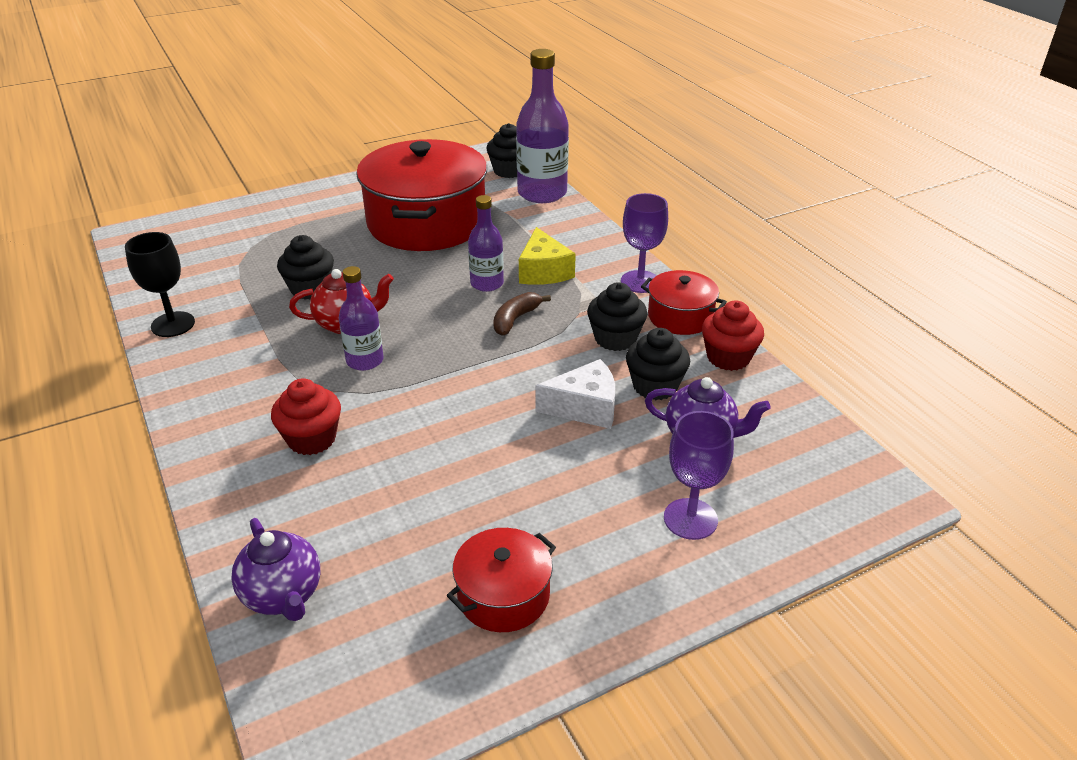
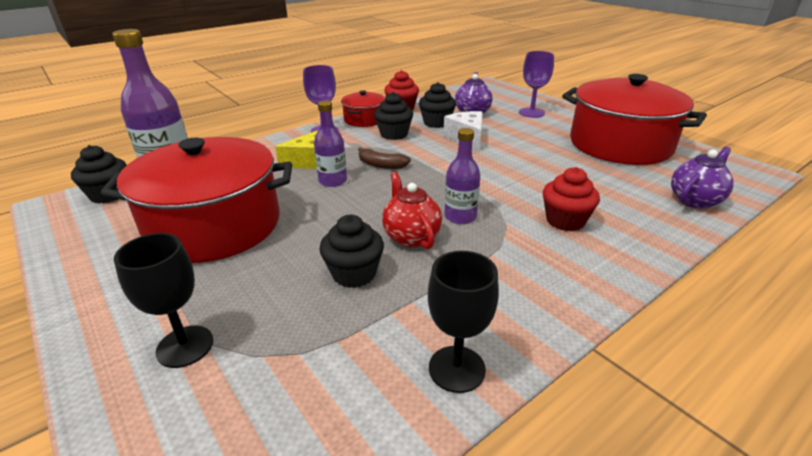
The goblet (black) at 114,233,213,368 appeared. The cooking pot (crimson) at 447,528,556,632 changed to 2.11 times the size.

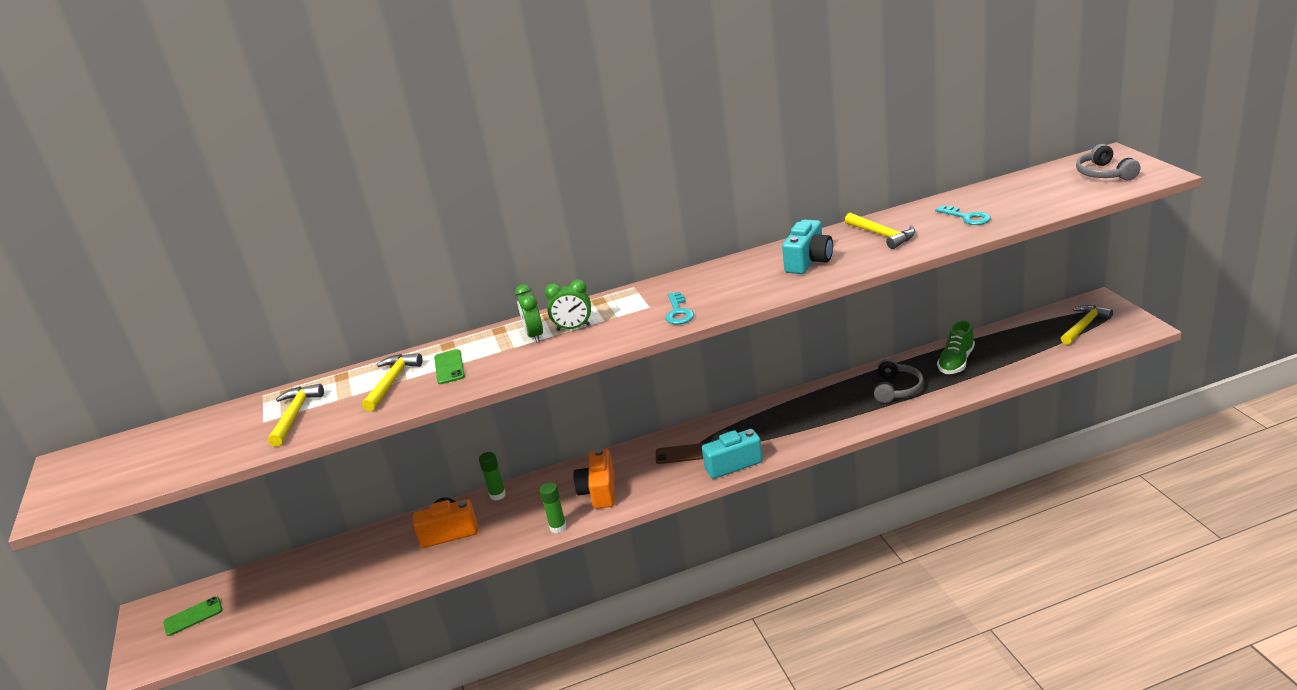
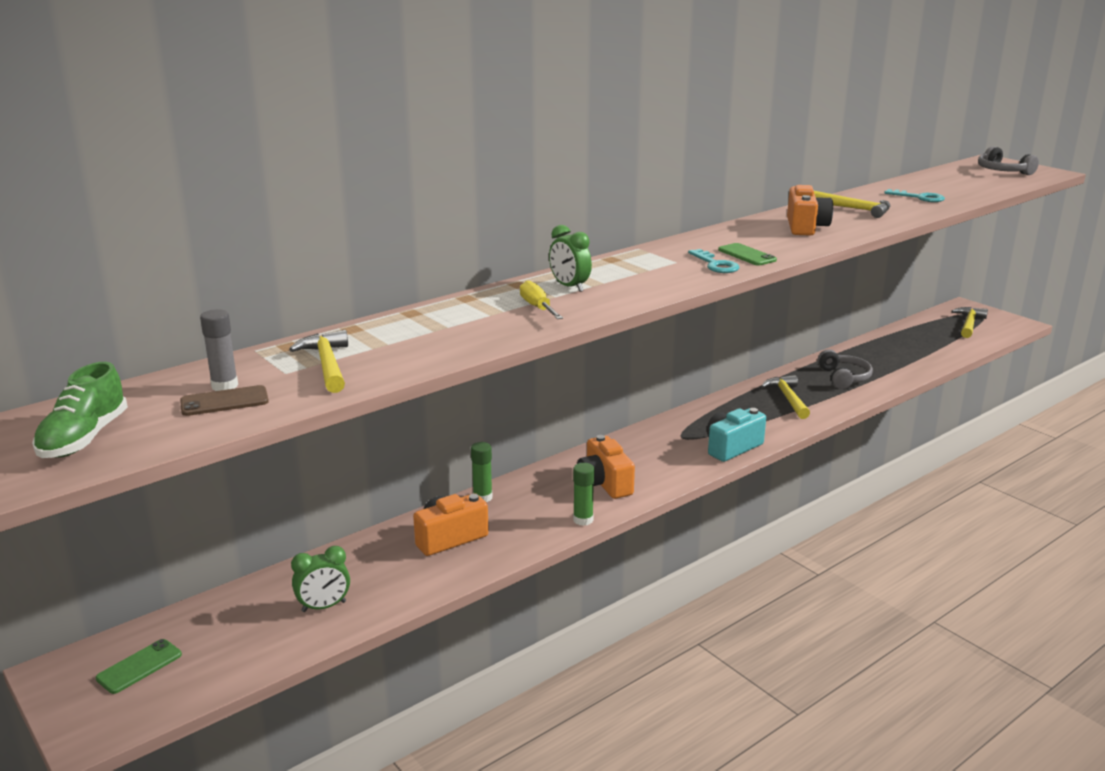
The stick of glue (grey) at 200,309,238,391 appeared. The flat screwdriver (golden) at 520,280,563,319 appeared. The hammer (golden) moved from 362,353,423,412 to 761,375,810,419. The smartphone (leaf-green) moved from 434,349,465,384 to 718,243,777,266. The alarm clock (leaf-green) moved from 545,280,591,331 to 291,546,350,612. The smartphone (brown) moved from 656,443,704,464 to 180,385,269,416. The shoe (leaf-green) moved from 937,320,975,374 to 32,362,128,458. The compact camera (turquoise) at 782,219,833,274 became the compact camera (orange) at 787,185,833,236.

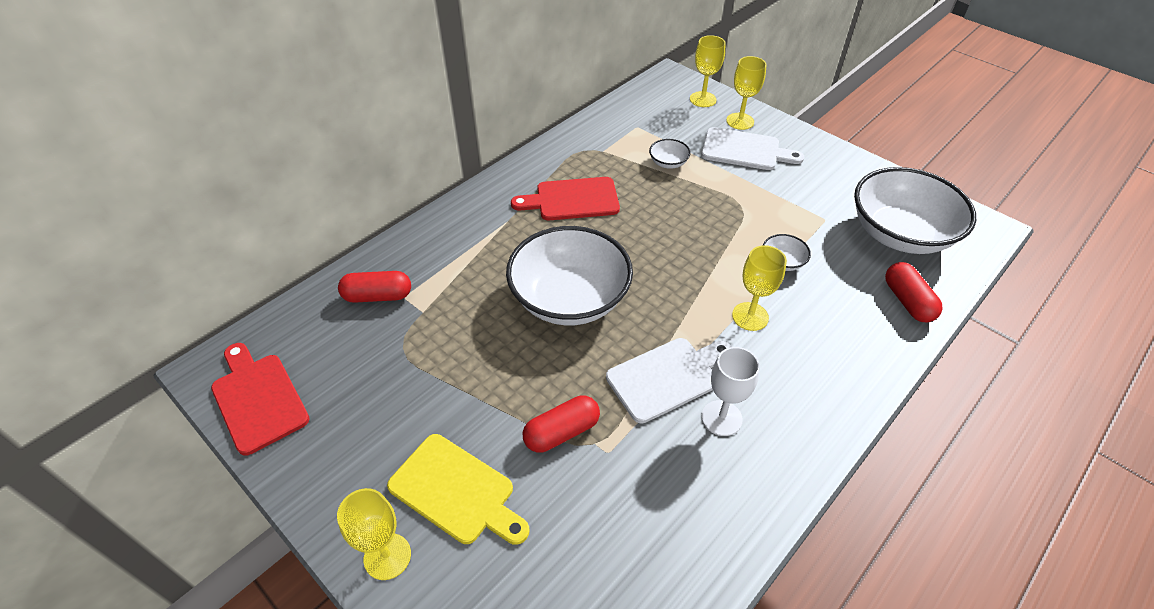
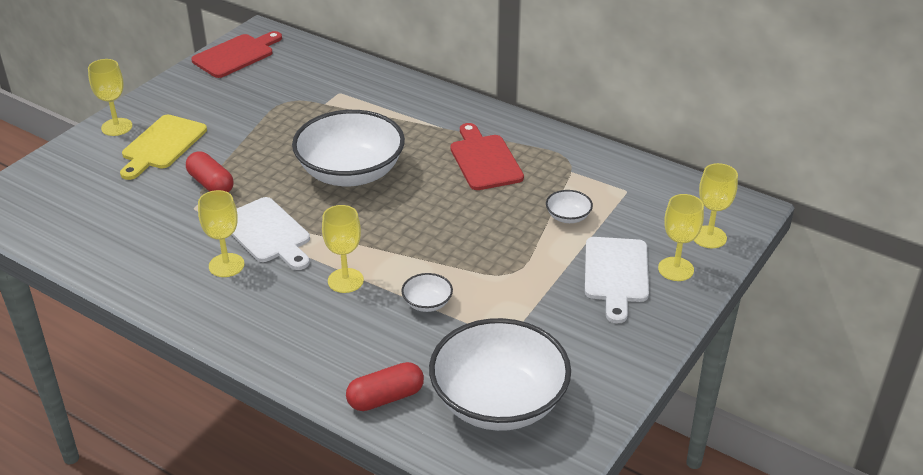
The capsule (crimson) at 338,271,411,303 disappeared. The goblet (pure white) at 702,347,760,436 became the goblet (golden) at 198,190,244,277.

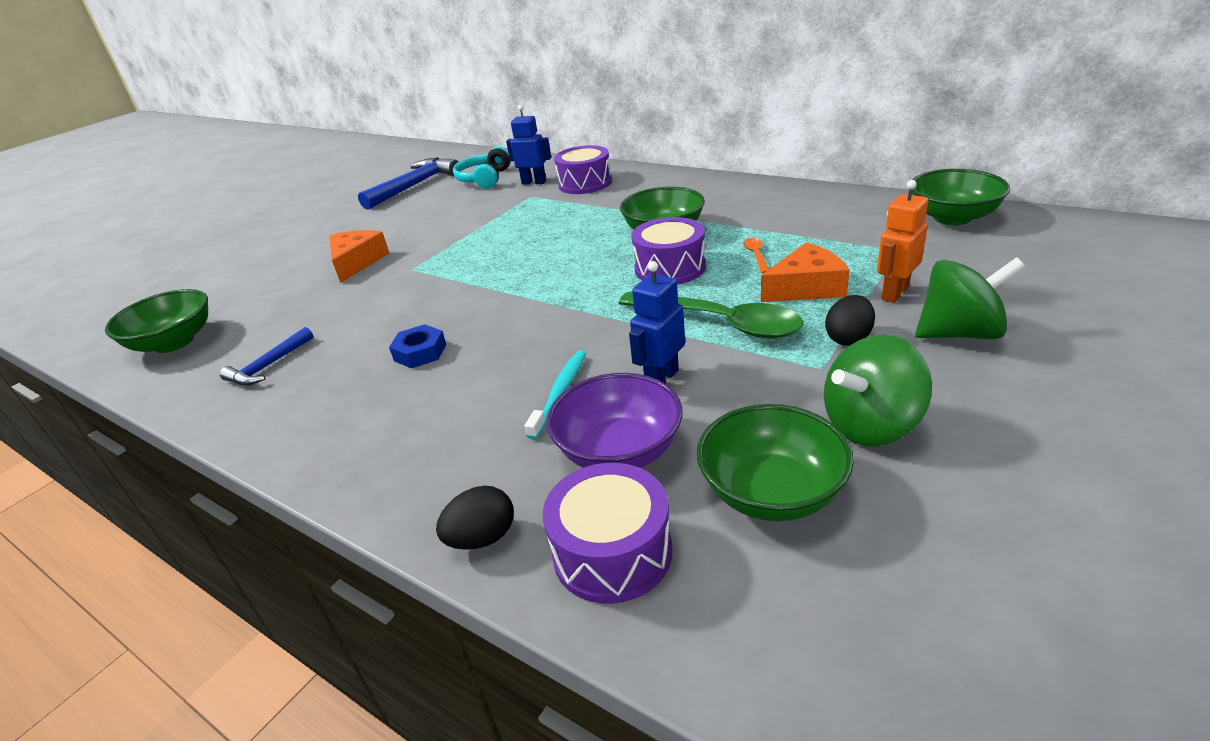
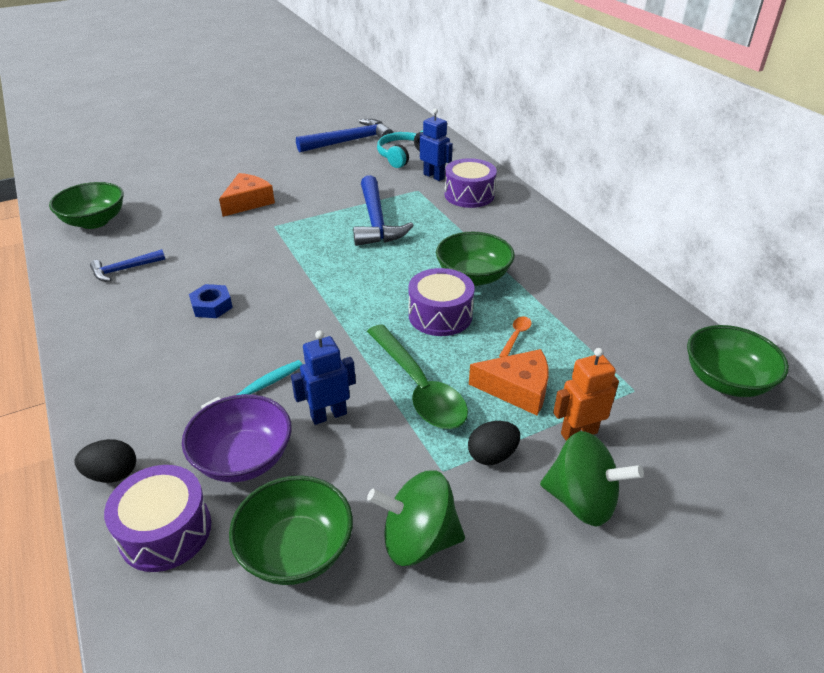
The hammer (cobalt) at 353,175,414,246 appeared.

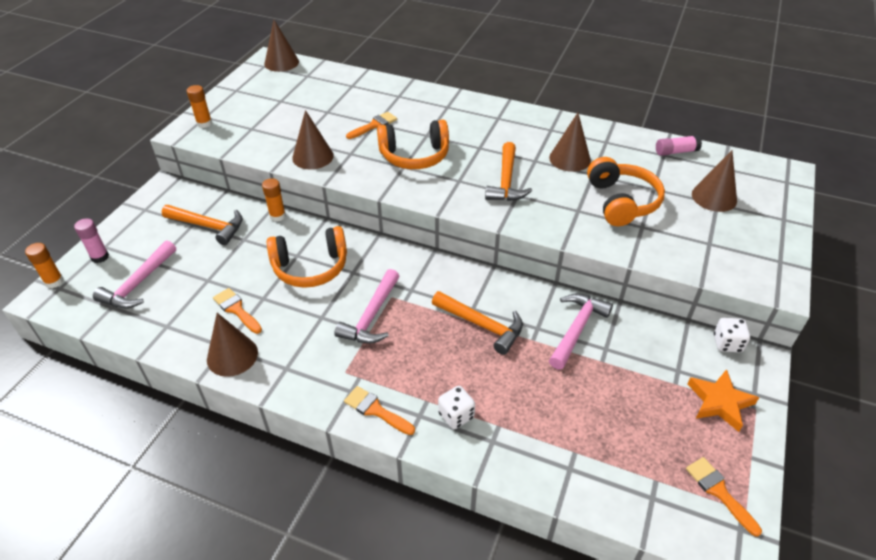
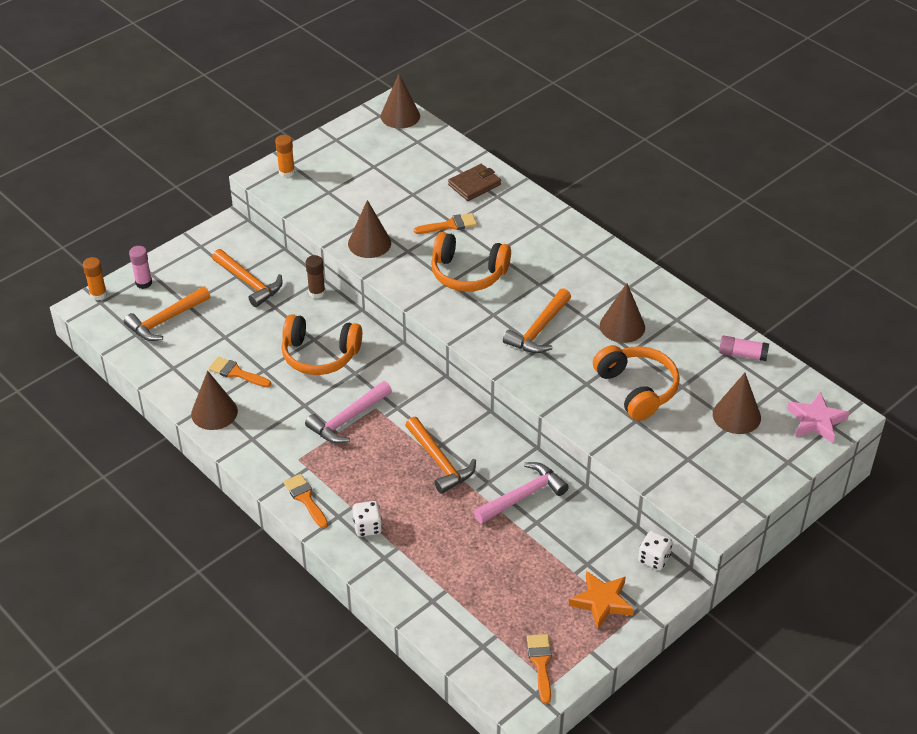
The card wallet (brown) at 448,164,501,201 appeared. The star (rose-pink) at 787,392,849,443 appeared. The hammer (rose-pink) at 93,241,176,309 became the hammer (orange) at 124,287,211,341. The stick of glue (orange) at 262,178,286,222 became the stick of glue (brown) at 306,255,325,299. The paint brush (orange) at 213,288,262,334 turned 45 degrees counterclockwise. The headphones (orange) at 587,157,665,226 turned 45 degrees counterclockwise.

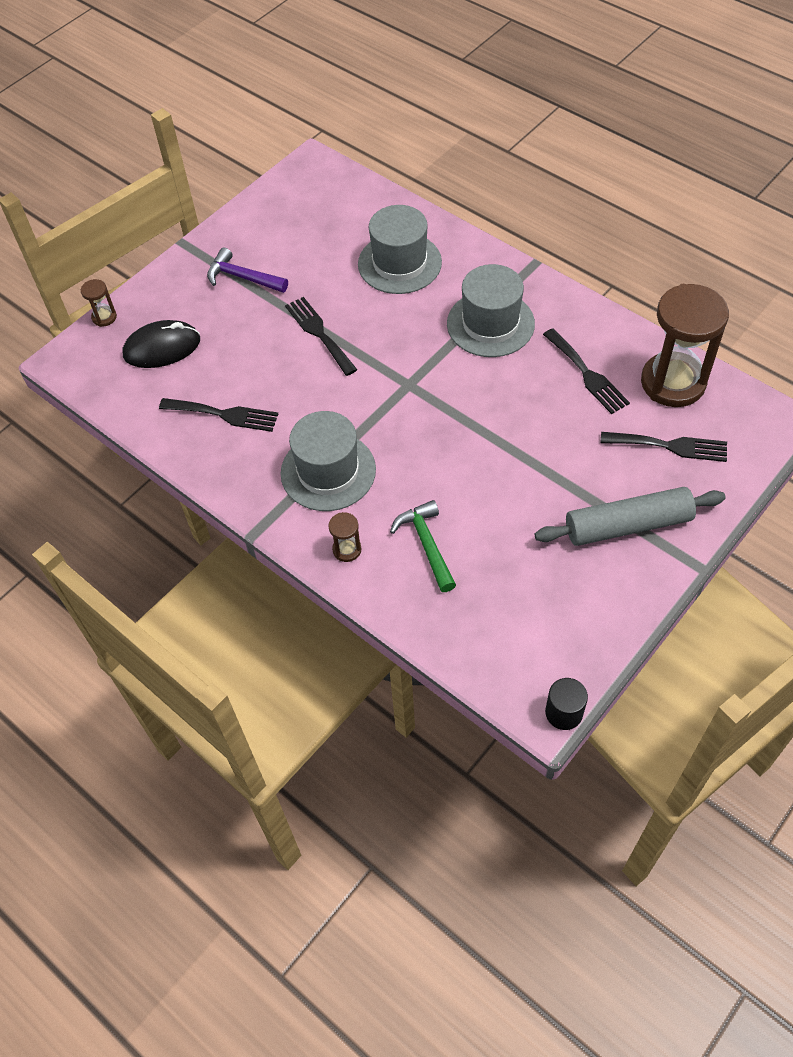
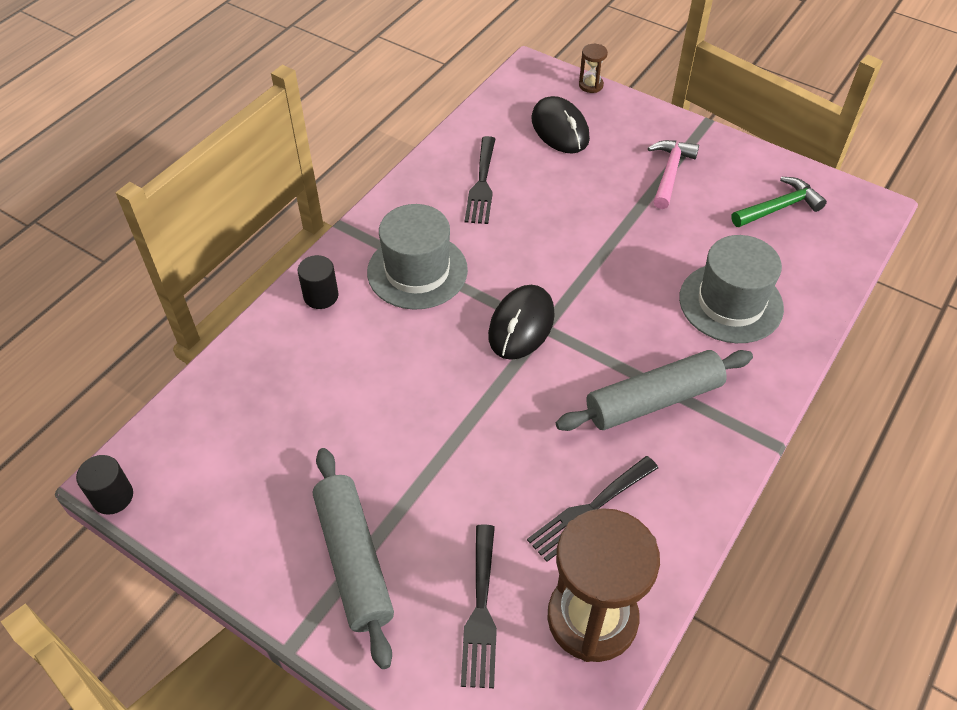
The fork (black) at 285,297,357,376 disappeared. The computer mouse (black) at 488,285,555,360 appeared. The hammer (leaf-green) moved from 390,500,456,592 to 732,177,827,227. The hourglass (brown) at 328,512,362,562 was replaced by the cylinder (black) at 298,255,339,309. The top hat (grey) at 447,264,535,357 was replaced by the rolling pin (grey) at 556,350,753,431. The hammer (violet) at 207,248,288,293 became the hammer (rose-pink) at 648,140,699,209.

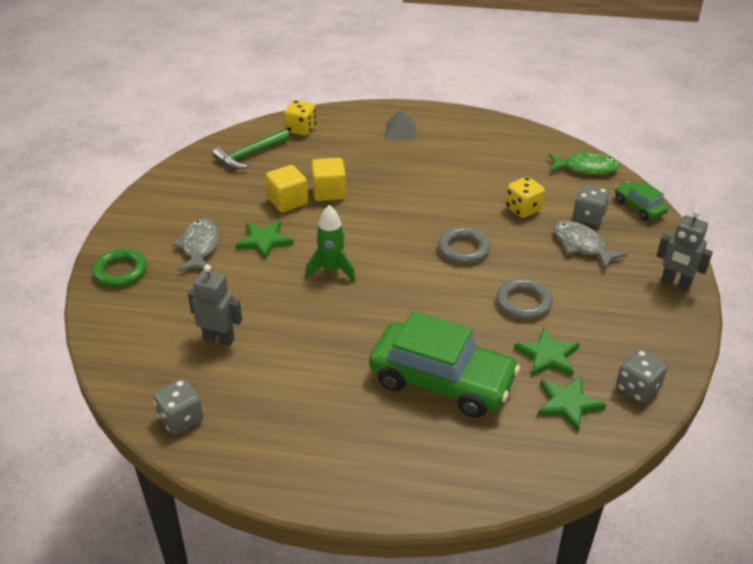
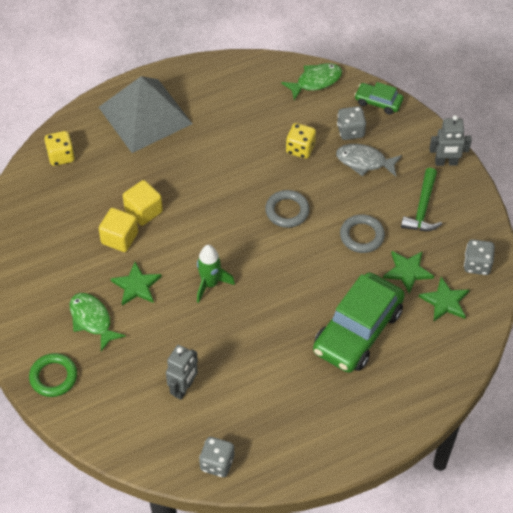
The hammer (leaf-green) moved from 213,129,290,169 to 401,168,442,231. The fish (grey) at 172,219,219,271 became the fish (leaf-green) at 70,293,126,351. The toy robot (grey) at 188,265,242,346 turned 135 degrees clockwise. The toy car (leaf-green) at 369,311,520,418 turned 135 degrees clockwise. The pyramid shape (grey) at 385,109,416,140 changed to 2.40 times the size.

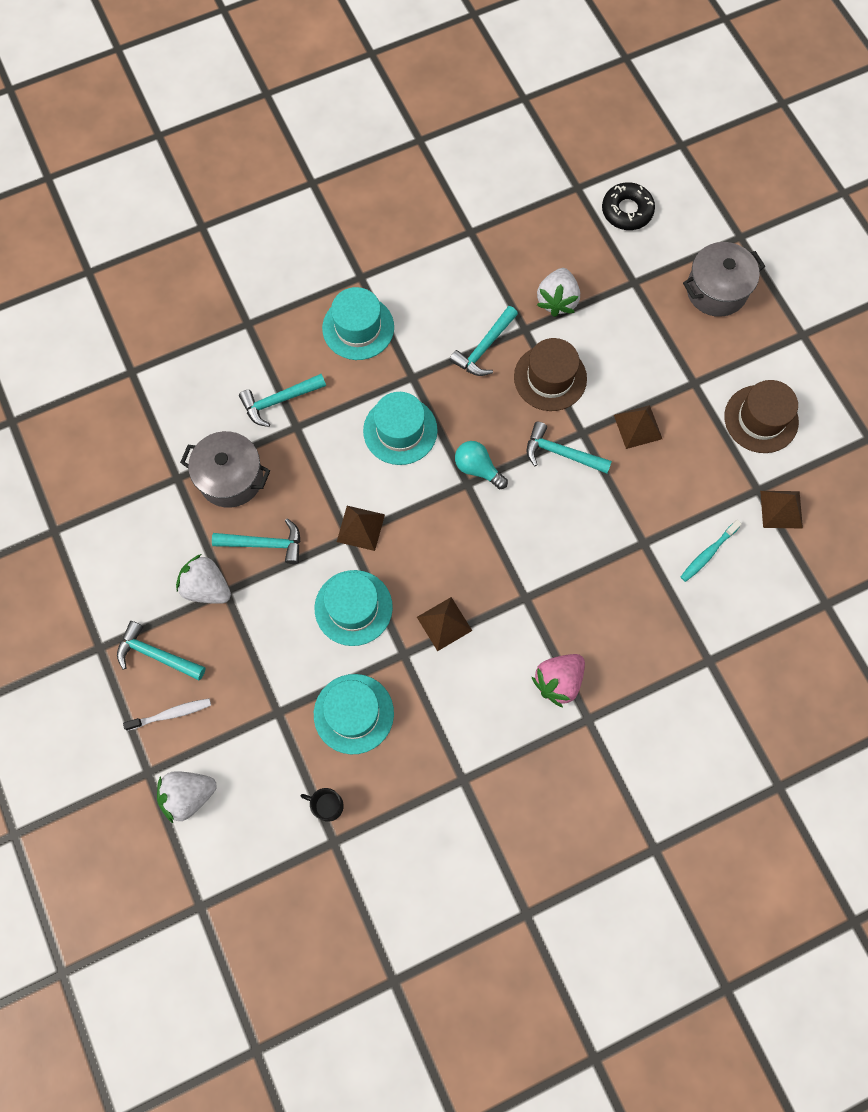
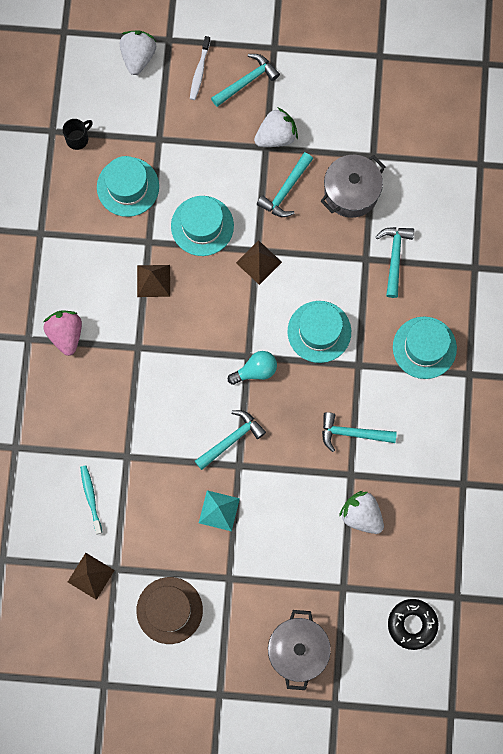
The top hat (brown) at 514,338,587,411 disappeared. The pyramid shape (brown) at 614,405,662,449 became the pyramid shape (turquoise) at 199,490,240,531. The hammer (turquoise) at 450,306,518,376 turned 60 degrees counterclockwise.

